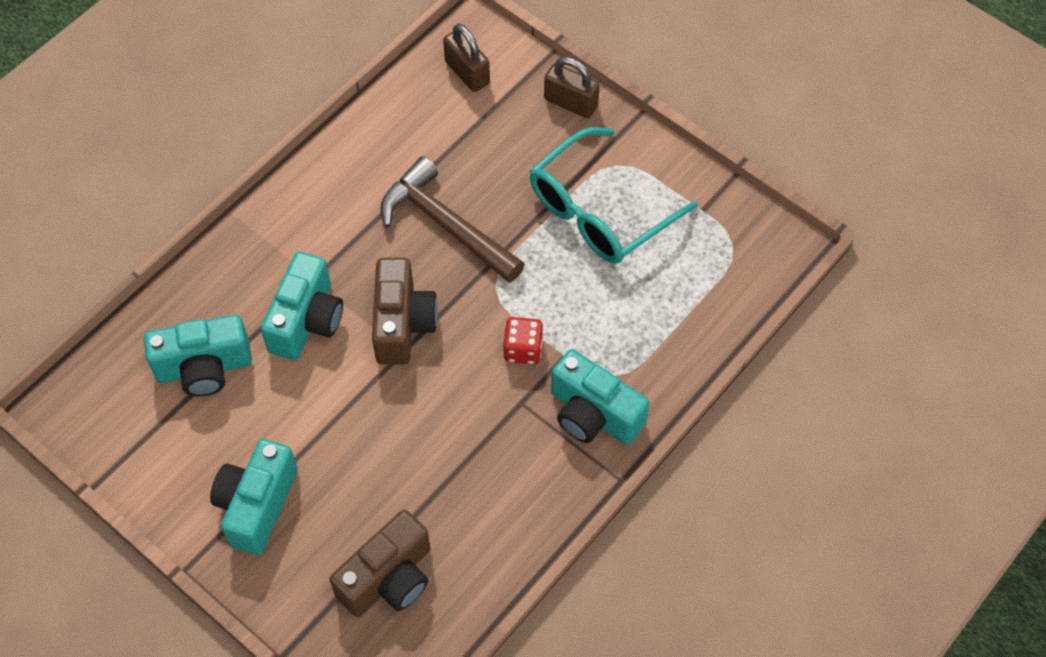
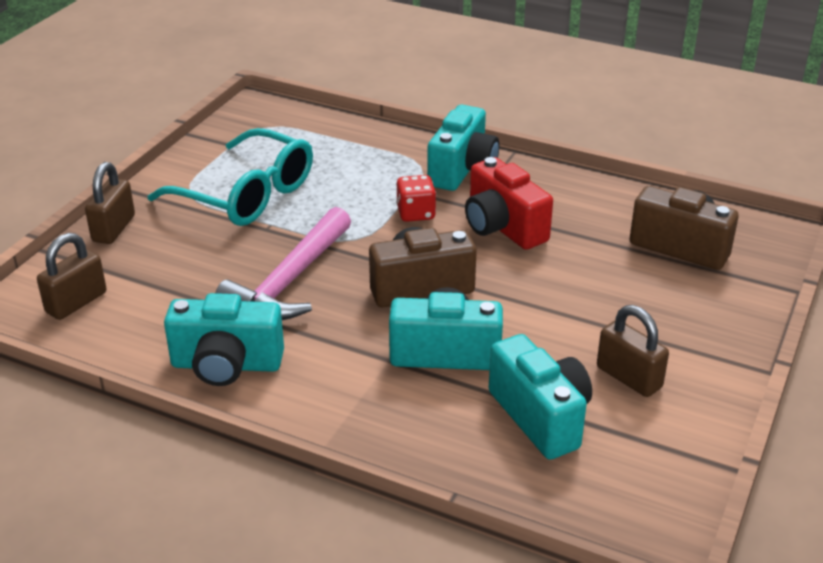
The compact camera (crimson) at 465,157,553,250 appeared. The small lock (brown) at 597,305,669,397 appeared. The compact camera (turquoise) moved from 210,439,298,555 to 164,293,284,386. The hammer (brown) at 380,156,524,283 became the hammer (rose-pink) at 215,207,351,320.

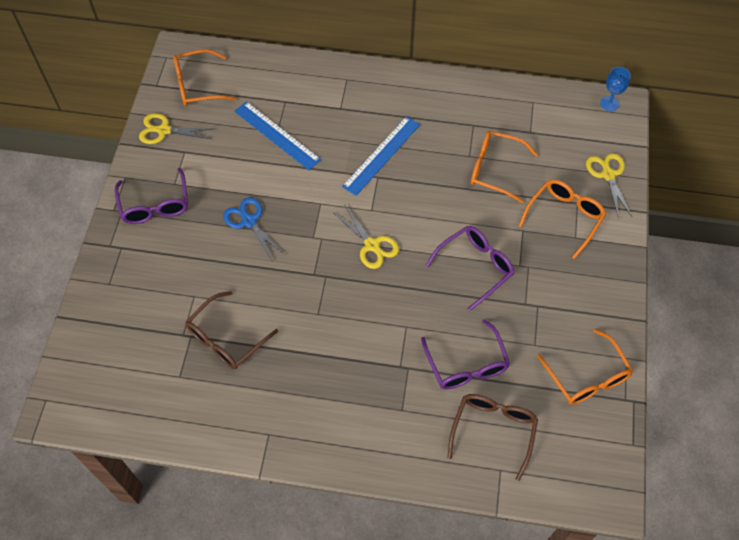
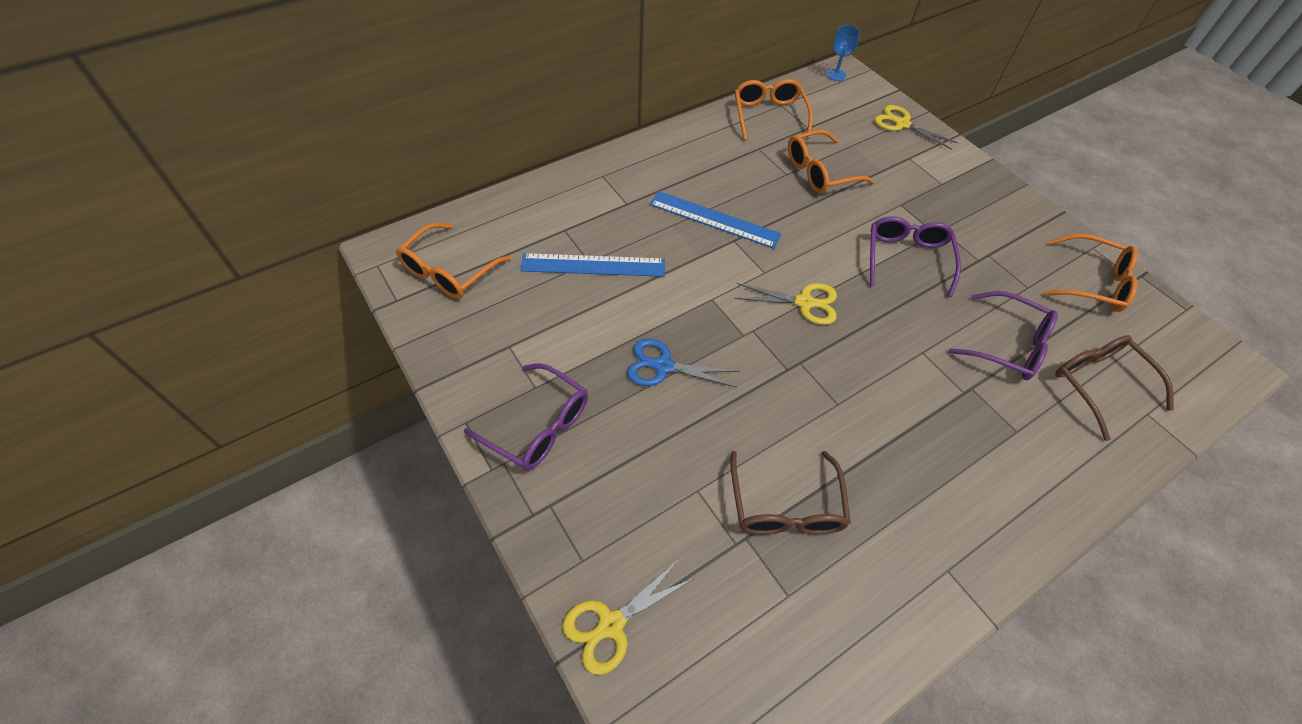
The shears (golden) moved from 139,113,214,144 to 563,560,693,675. The glasses (orange) moved from 519,179,606,259 to 735,79,813,140. The straightedge (cobalt) at 342,116,420,196 turned 60 degrees counterclockwise.

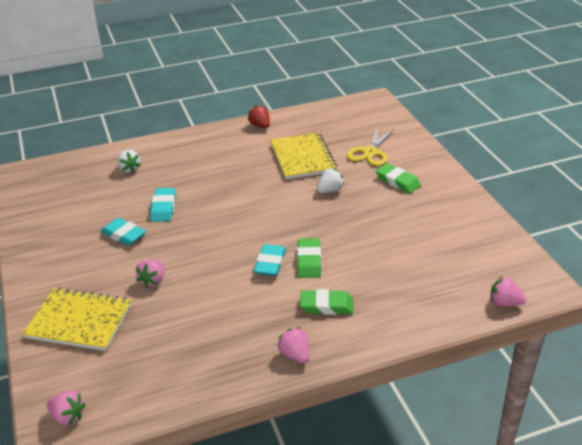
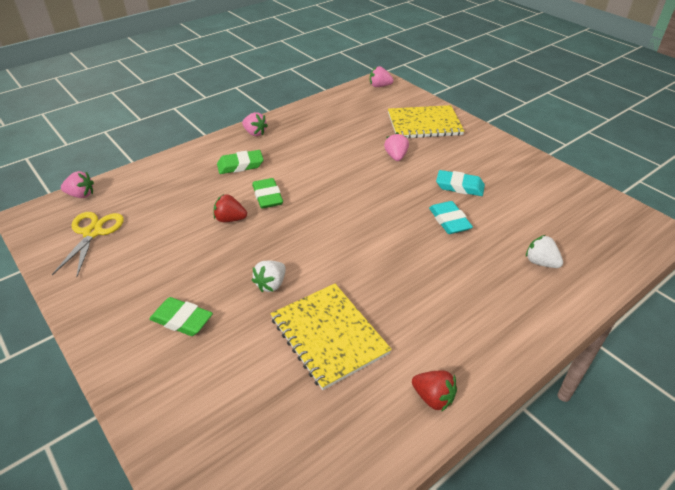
The eraser (turquoise) at 254,244,286,276 disappeared. The toy strawberry (crimson) at 213,194,247,222 appeared. The shears (golden) moved from 347,126,394,166 to 52,212,124,276.

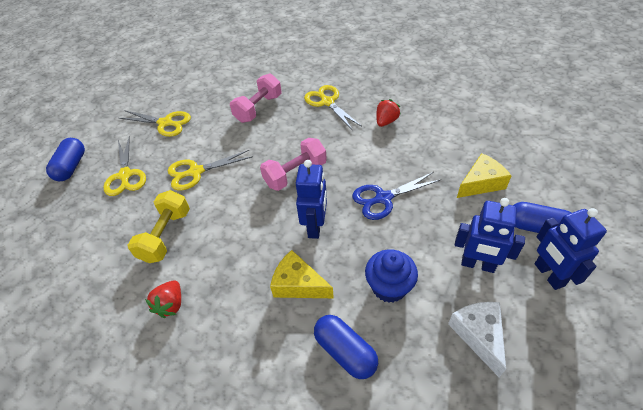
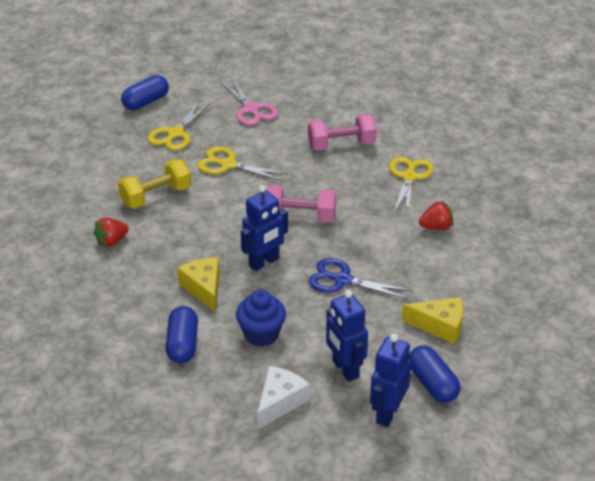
The shears (golden) at 119,110,191,137 became the shears (rose-pink) at 220,78,278,126.

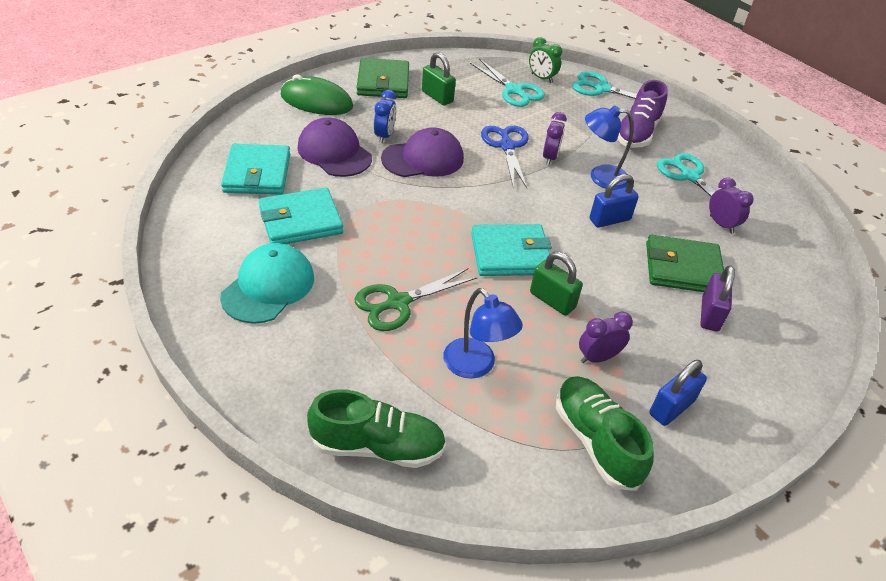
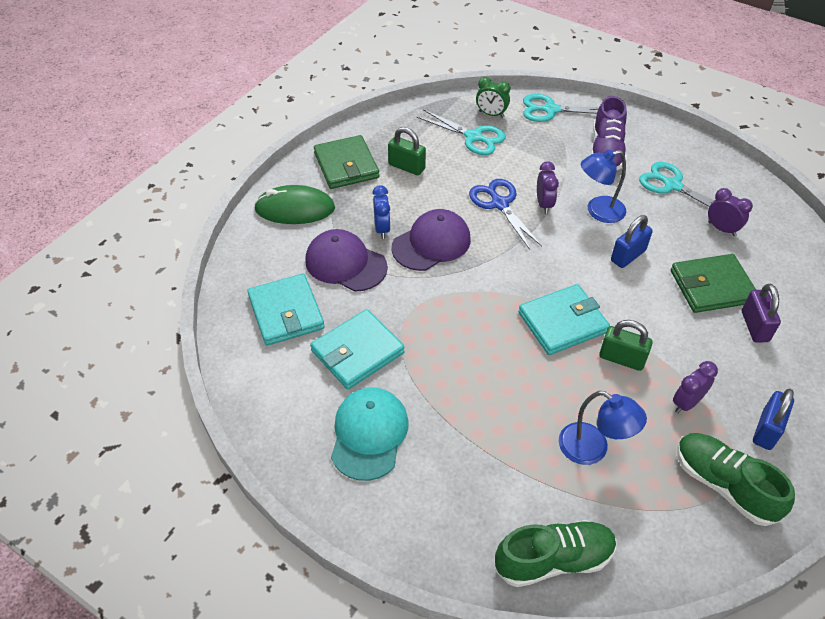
The shears (leaf-green) at 354,268,478,331 disappeared.

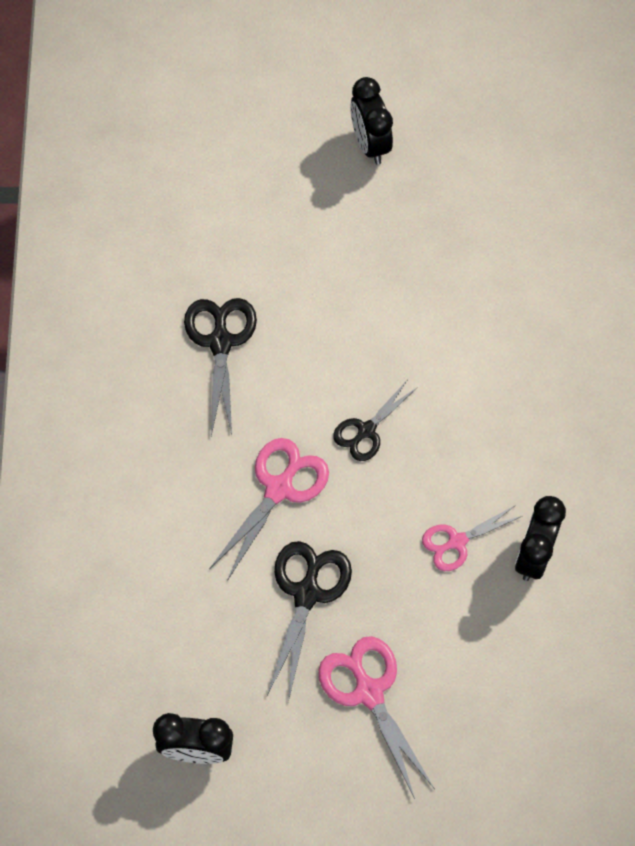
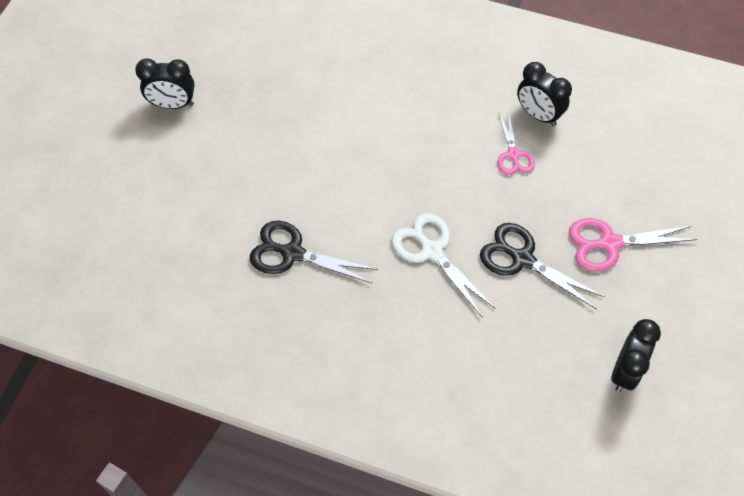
The shears (black) at 333,381,418,461 disappeared. The shears (rose-pink) at 209,438,329,581 became the shears (pure white) at 392,213,496,318.

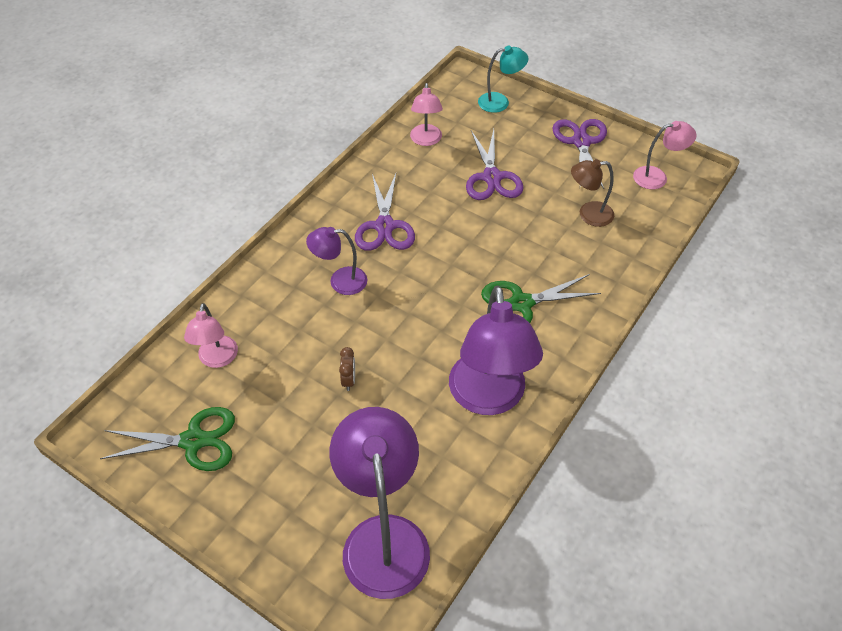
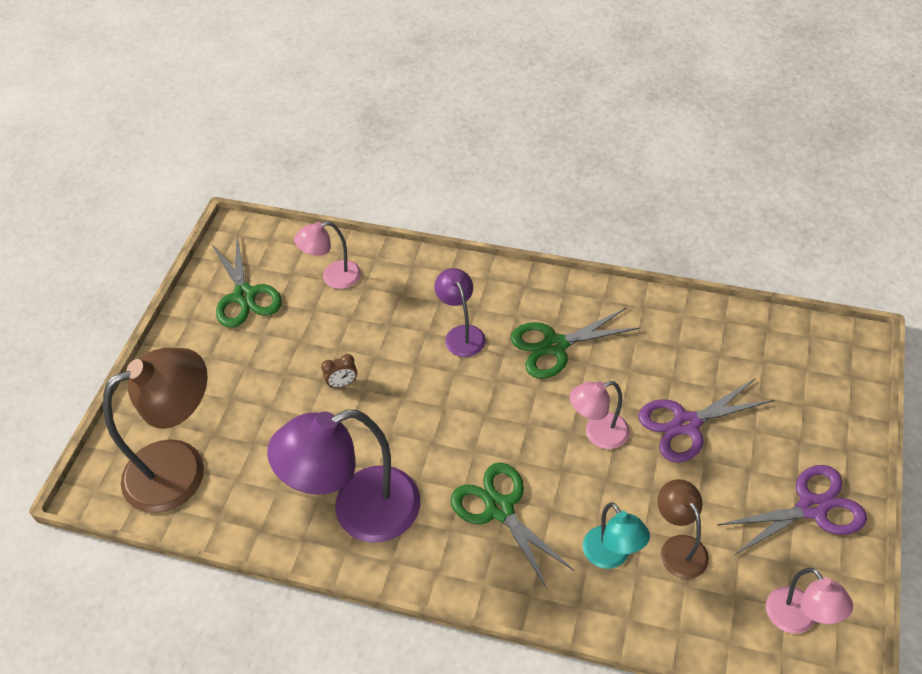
The lamp (rose-pink) moved from 410,83,443,146 to 569,381,630,449. The lamp (turquoise) moved from 478,46,529,113 to 583,502,650,569. The lamp (violet) at 329,407,430,599 became the lamp (brown) at 103,348,208,513. The shears (violet) at 355,173,415,251 became the shears (leaf-green) at 511,307,640,379.

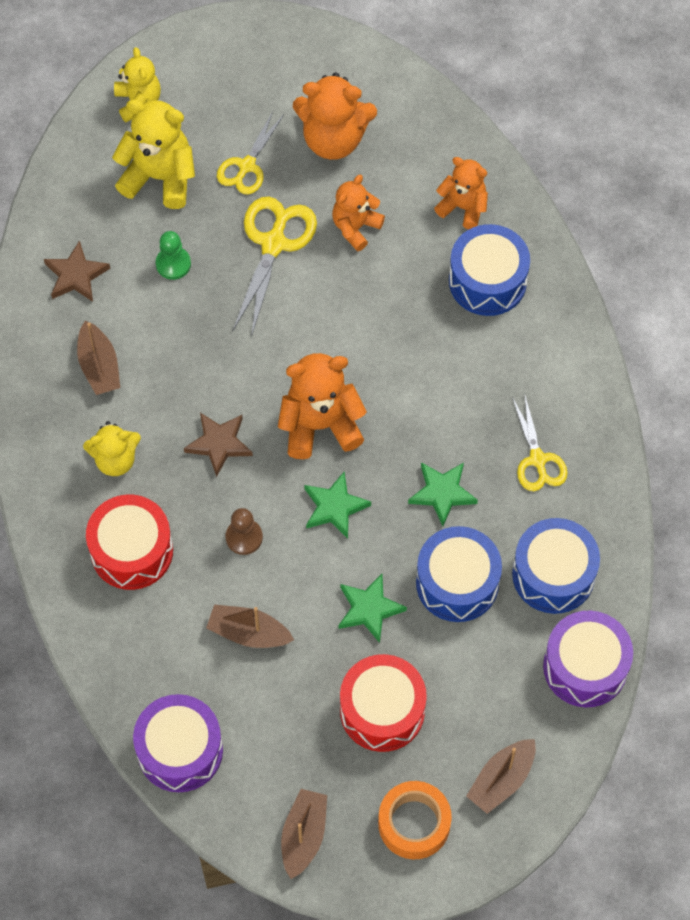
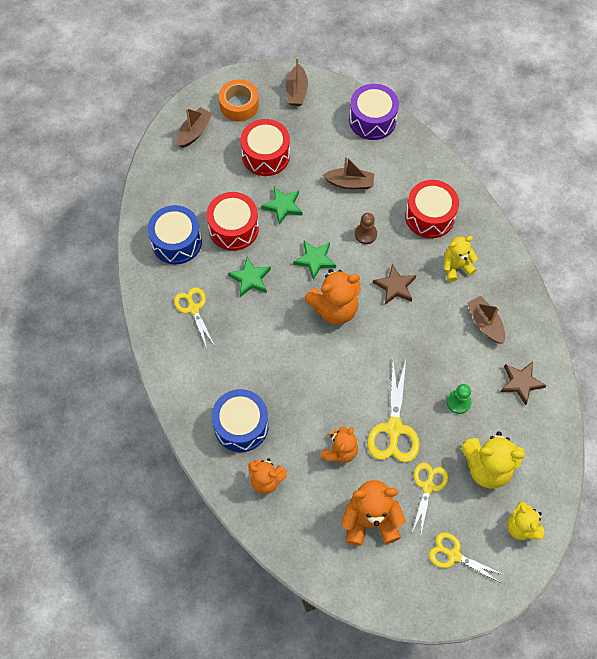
The drum (violet) at 543,611,633,707 disappeared. The shears (golden) at 429,532,504,583 appeared. The drum (cobalt) at 416,526,502,622 became the drum (crimson) at 206,192,259,251.

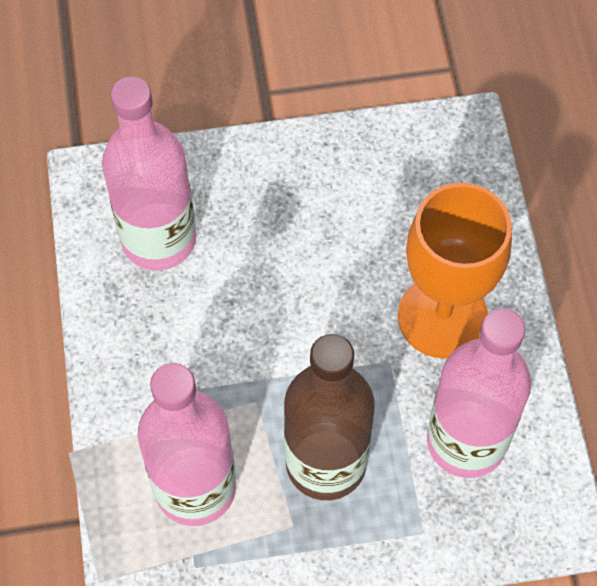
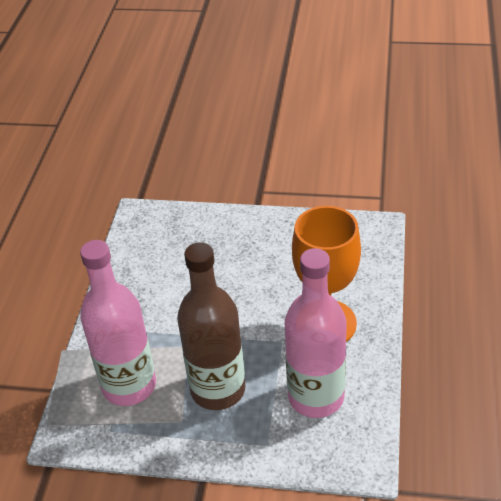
The flask (rose-pink) at 102,77,196,270 disappeared.

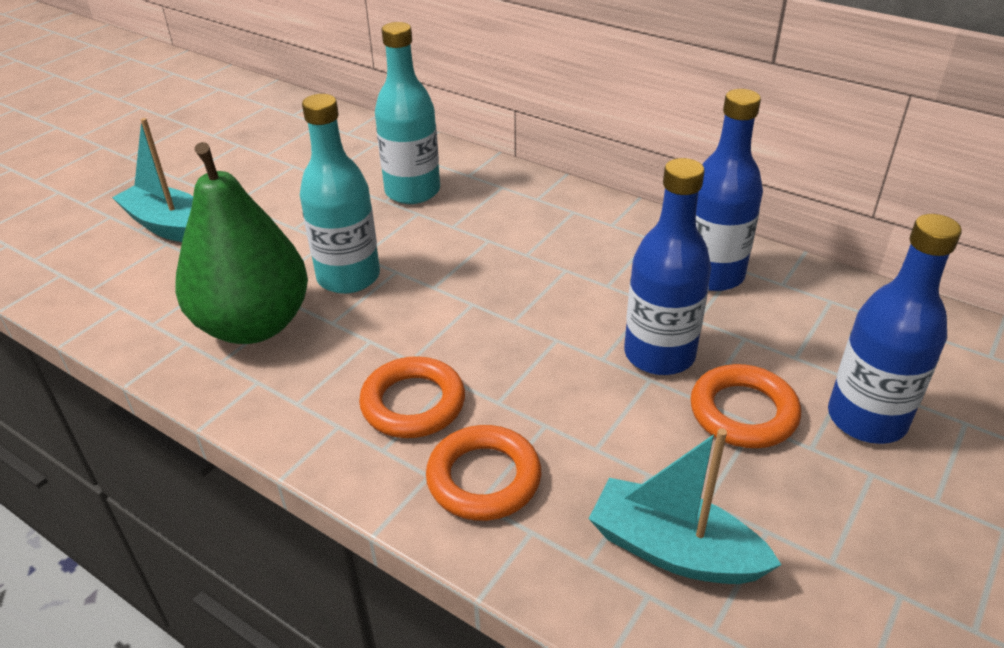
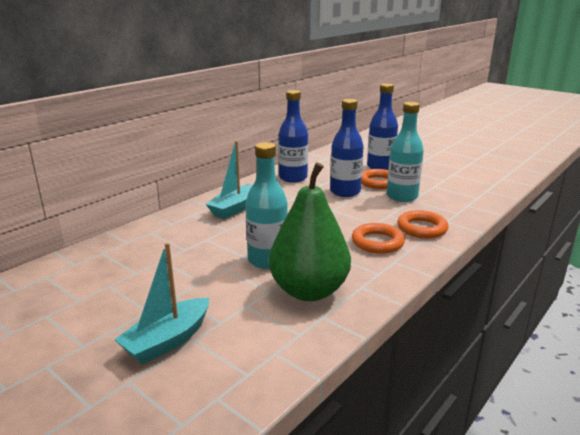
The flask (turquoise) moved from 375,22,440,204 to 387,102,424,202. The boat (turquoise) moved from 589,428,782,584 to 206,141,253,219.

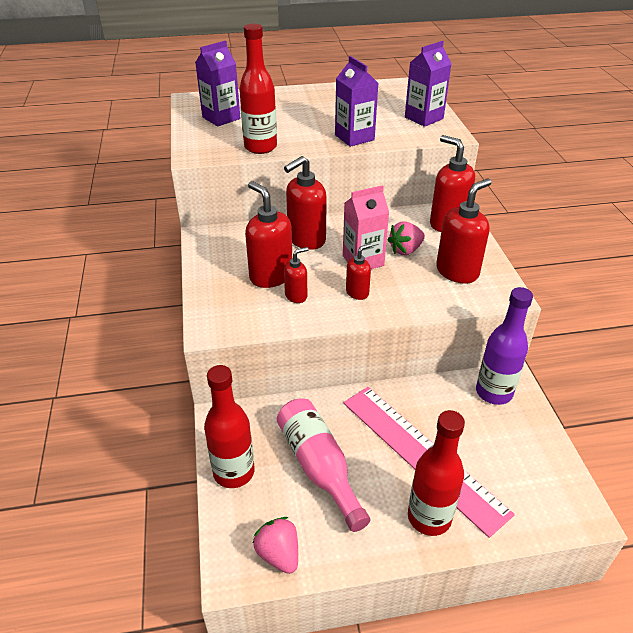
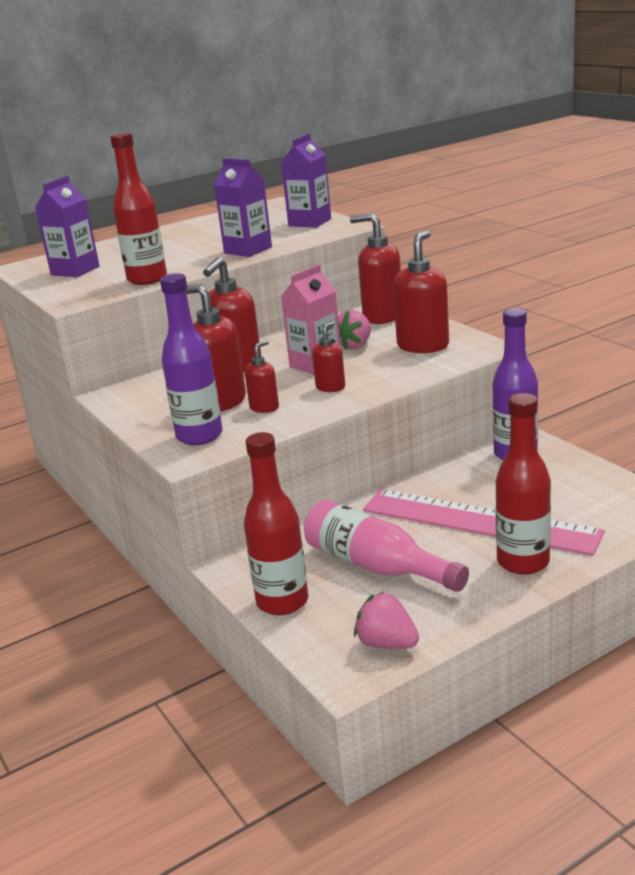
The flask (violet) at 160,273,223,445 appeared.

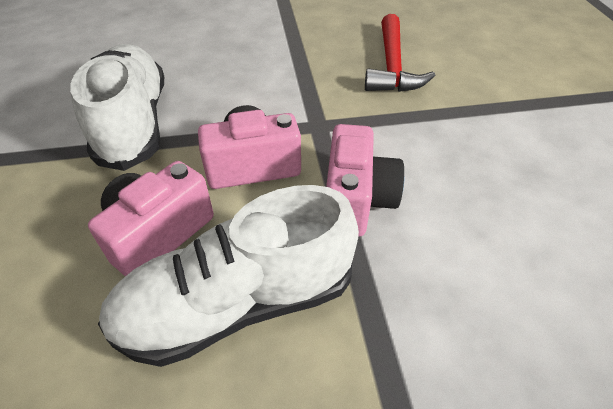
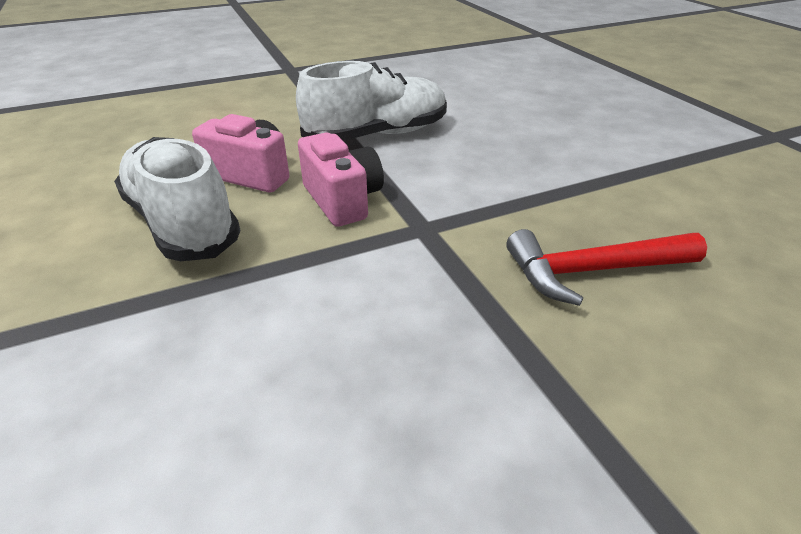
The compact camera (rose-pink) at 326,124,404,237 disappeared.

